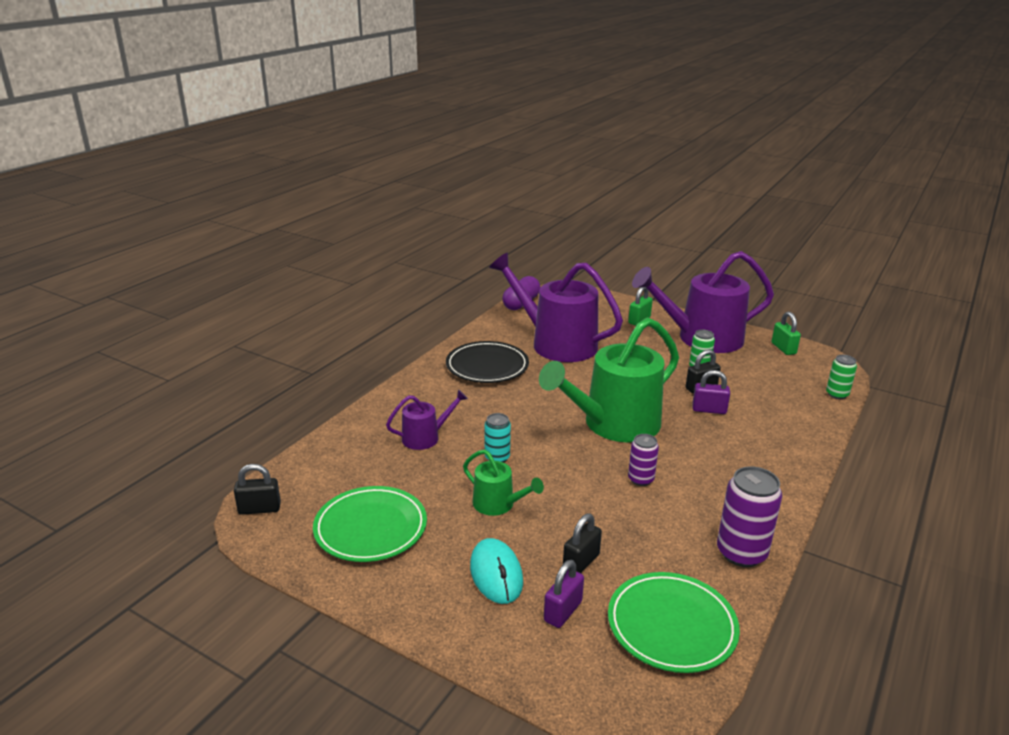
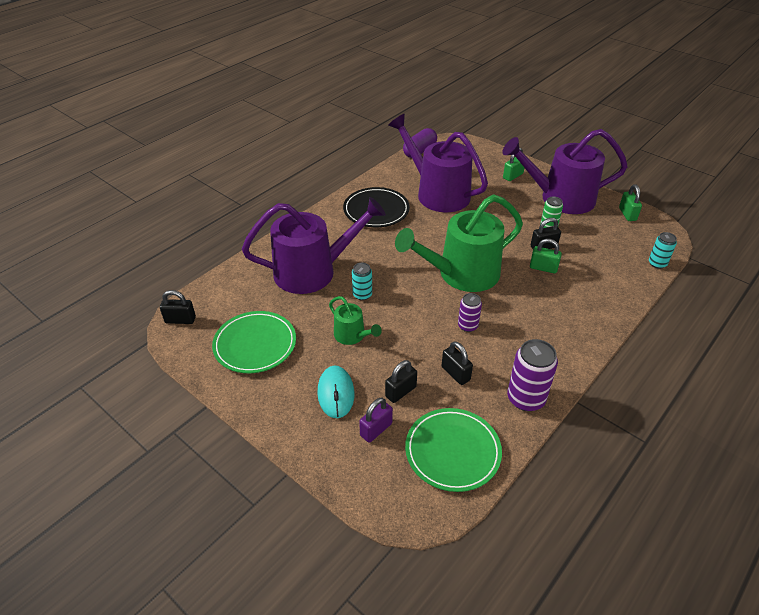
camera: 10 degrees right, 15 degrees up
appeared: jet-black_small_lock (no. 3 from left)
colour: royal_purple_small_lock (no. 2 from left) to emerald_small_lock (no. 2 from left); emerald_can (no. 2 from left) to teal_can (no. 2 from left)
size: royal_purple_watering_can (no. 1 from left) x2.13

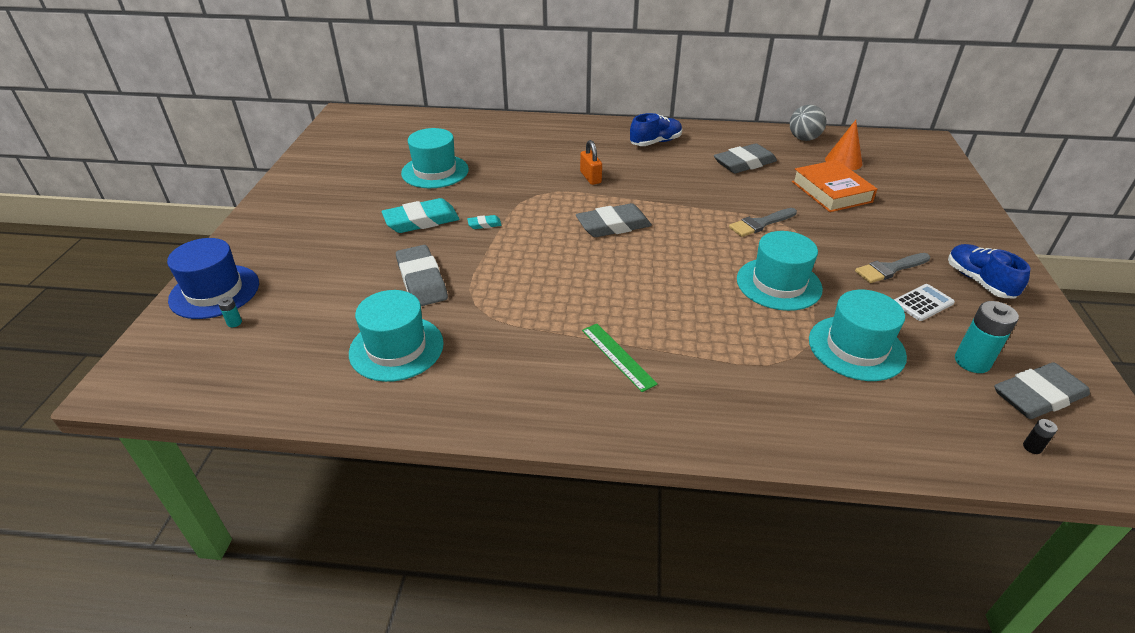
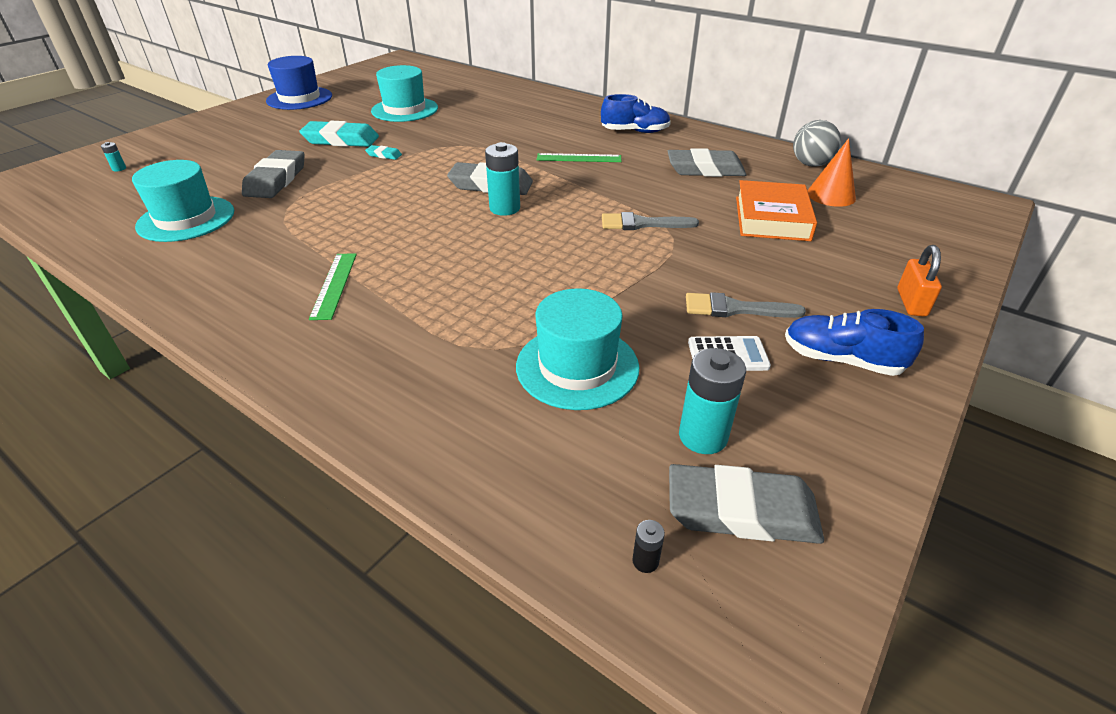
camera: 30 degrees right, 0 degrees up
missing: teal_hat (no. 3 from left)
appeared: teal_AA_battery (no. 2 from left); emerald_measuring_stick (no. 2 from left)
relocated: cobalt_hat; bright_orange_small_lock
spun: cobalt_shoe (no. 2 from left) 75 degrees counterclockwise

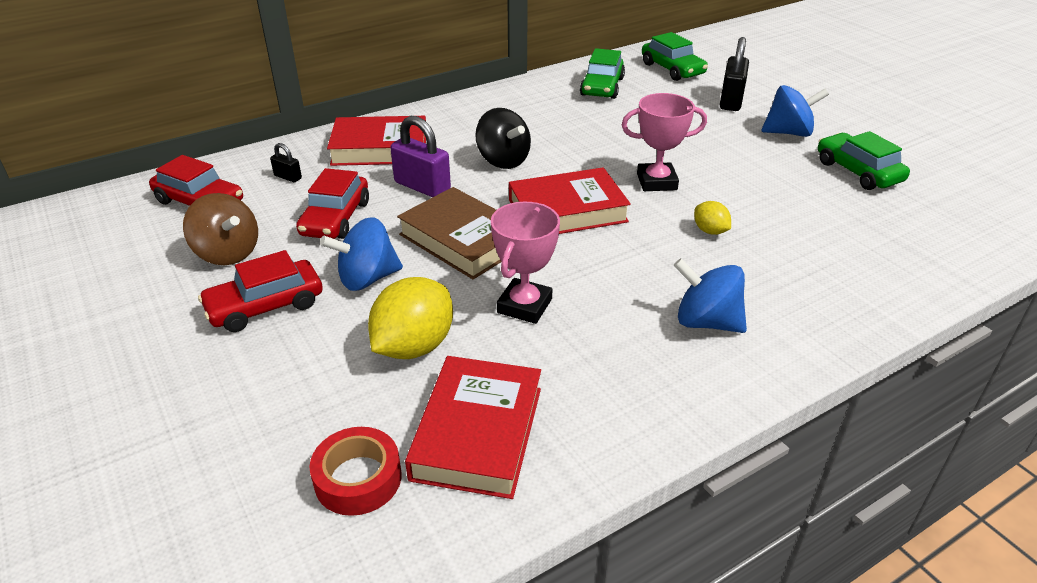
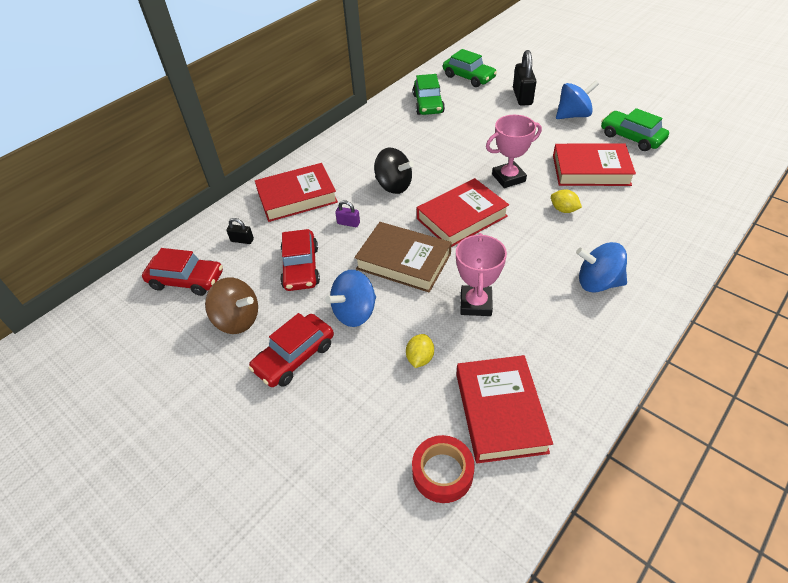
camera: 15 degrees left, 10 degrees up
appeared: red_book (no. 4 from left)
size: bright_yellow_toy_lemon (no. 1 from left) x0.51; royal_purple_small_lock x0.50

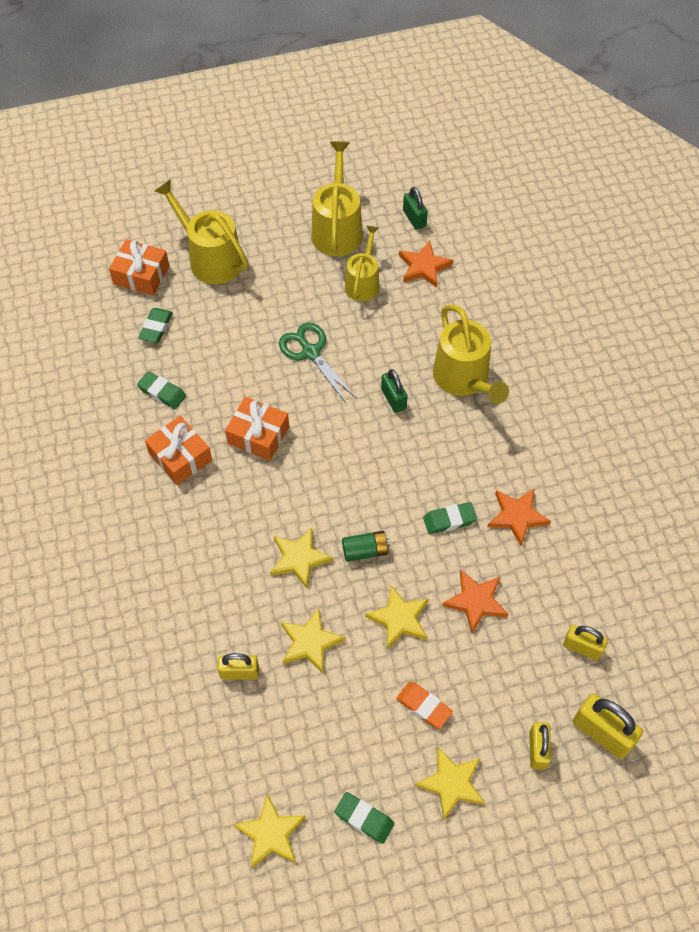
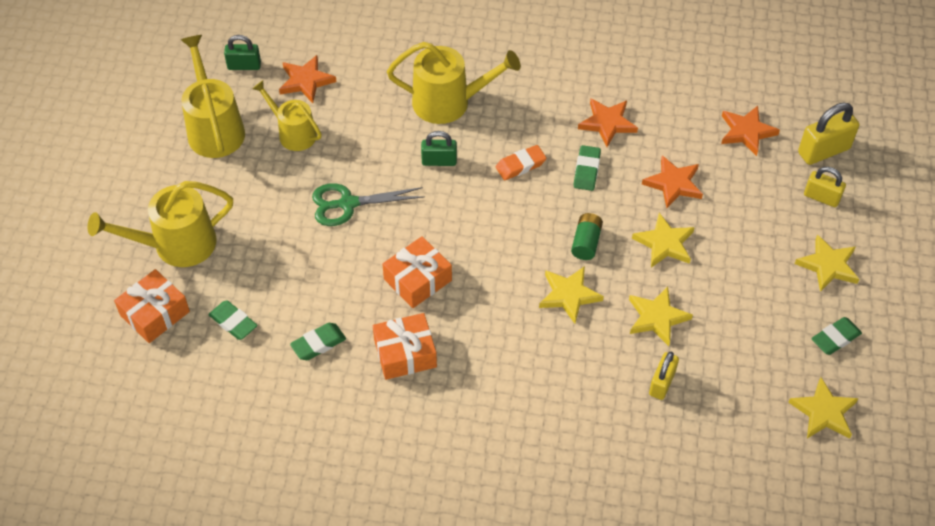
camera: 65 degrees left, 5 degrees down
relocated: bright_orange_pencil_eraser
exchanged: bright_yellow_small_lock (no. 3 from left) to bright_orange_star_shape (no. 4 from left)
spun: bright_yellow_watering_can (no. 2 from left) 45 degrees clockwise

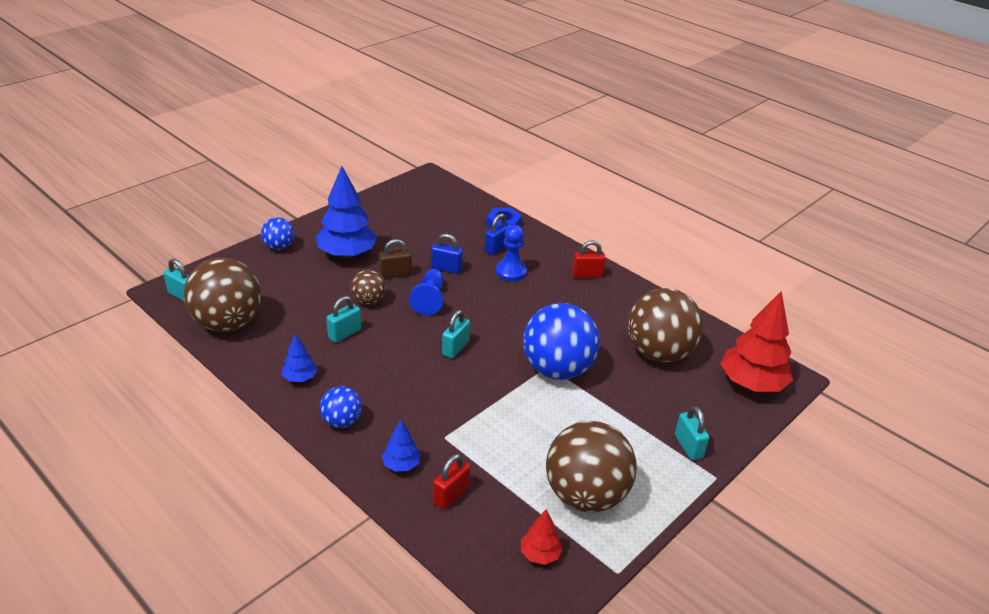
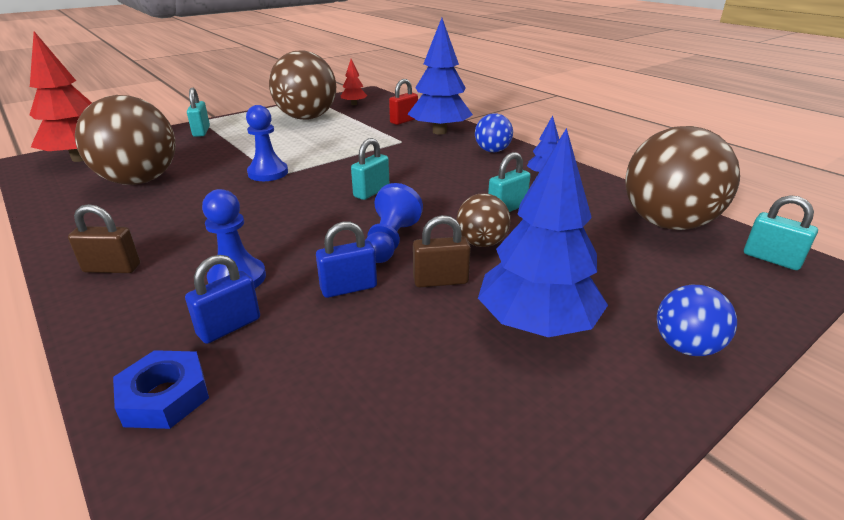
camera: 170 degrees left, 5 degrees down
exchanged: cobalt_play_ball (no. 3 from left) to cobalt_pawn (no. 2 from left)
colour: red_small_lock (no. 2 from left) to russet_small_lock (no. 1 from left)
spun: cobalt_small_lock (no. 1 from left in the first image) 45 degrees counterclockwise
size: cobalt_toy_tree (no. 3 from left in the first image) x2.07

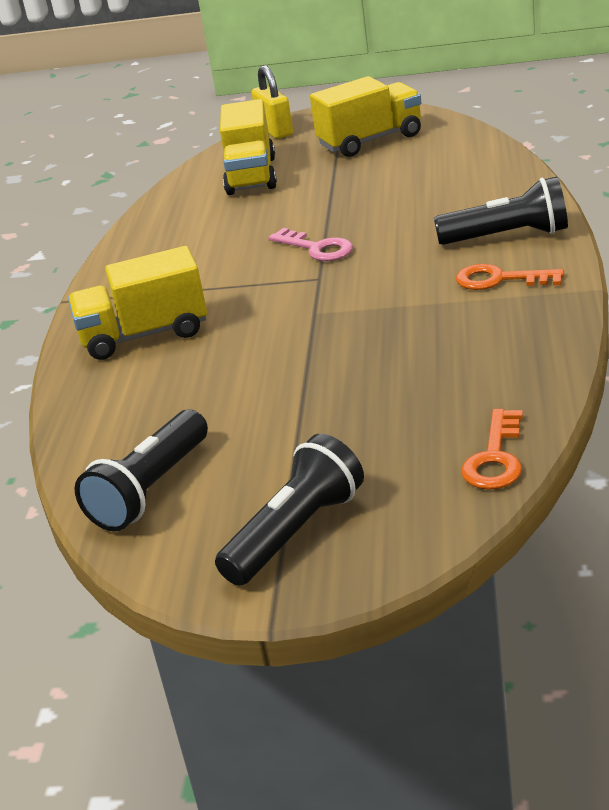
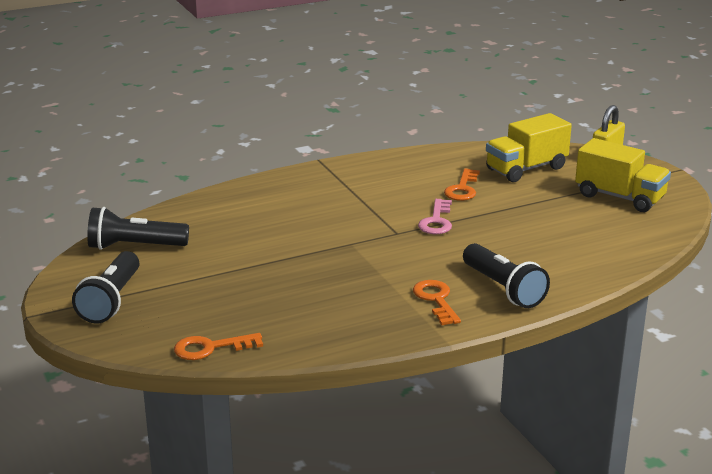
camera: 55 degrees right, 5 degrees down
missing: bright_yellow_truck (no. 1 from left)
appeared: bright_orange_key (no. 3 from left)
spun: jet-black_pocket_torch (no. 2 from left in the first image) 90 degrees clockwise

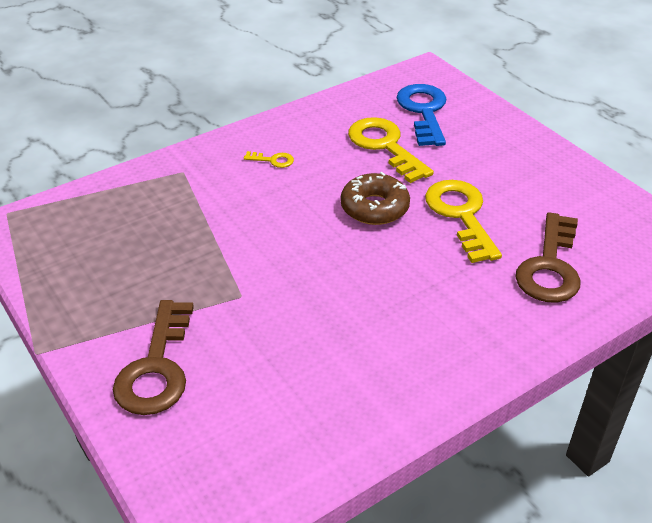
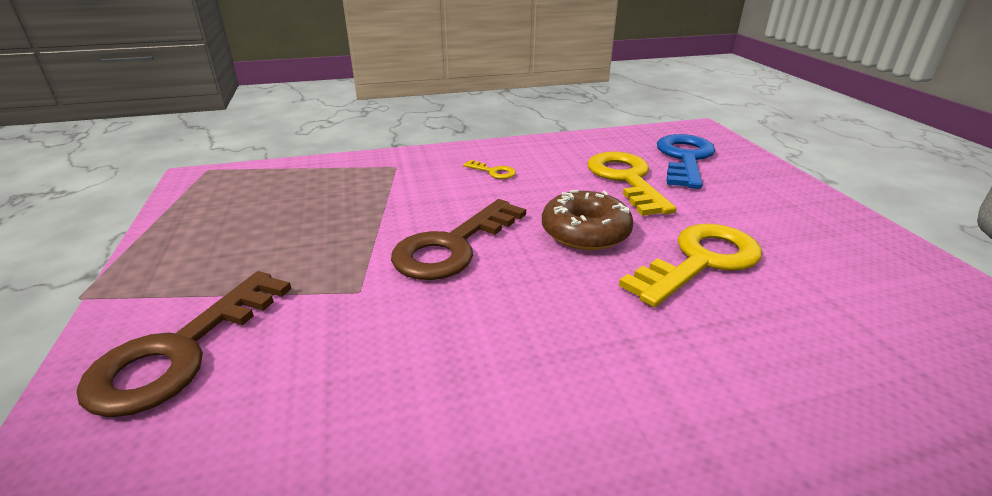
camera: 20 degrees right, 10 degrees down
relocated: russet_key (no. 2 from left)
spun: bright_yellow_key (no. 3 from left) 45 degrees clockwise

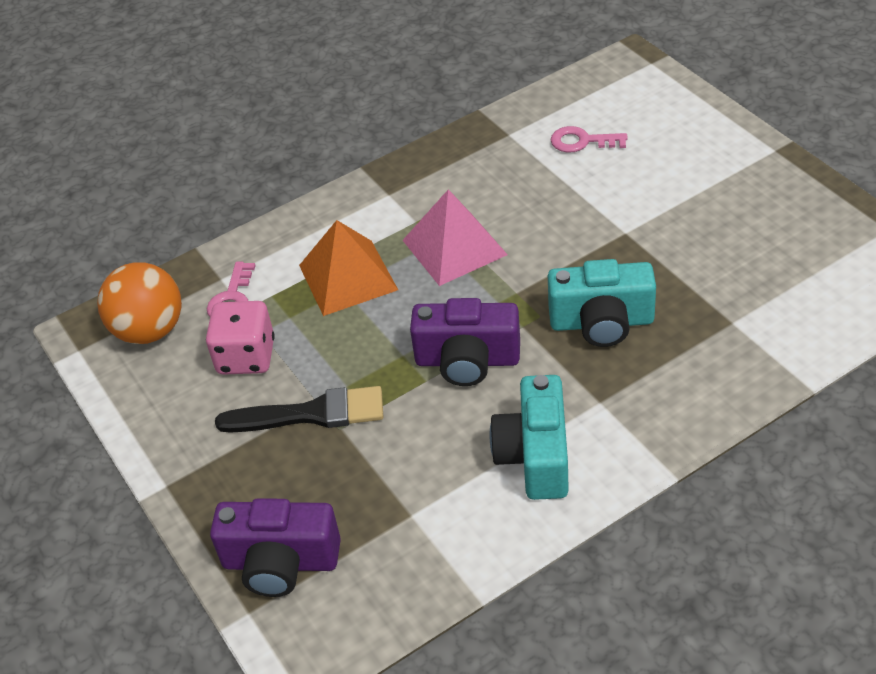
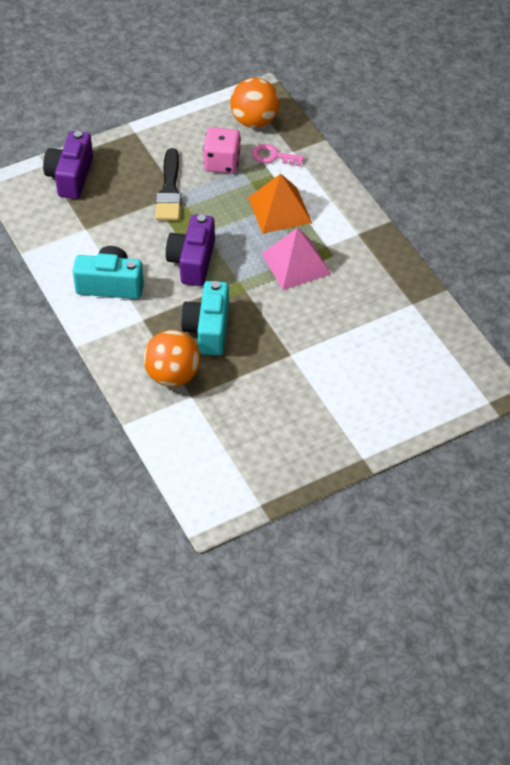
camera: 90 degrees right, 5 degrees up
missing: rose-pink_key (no. 2 from left)
appeared: bright_orange_play_ball (no. 1 from left)

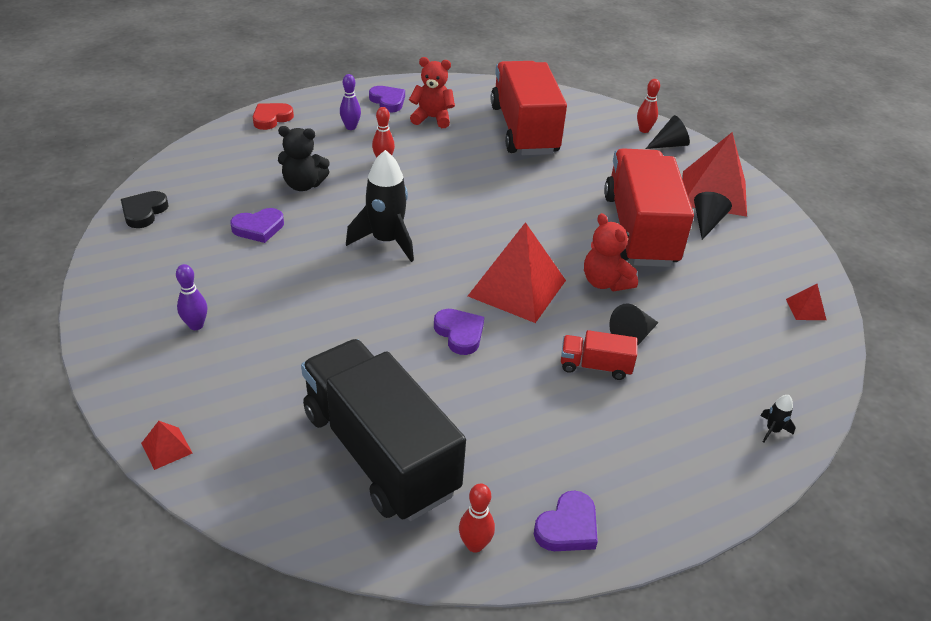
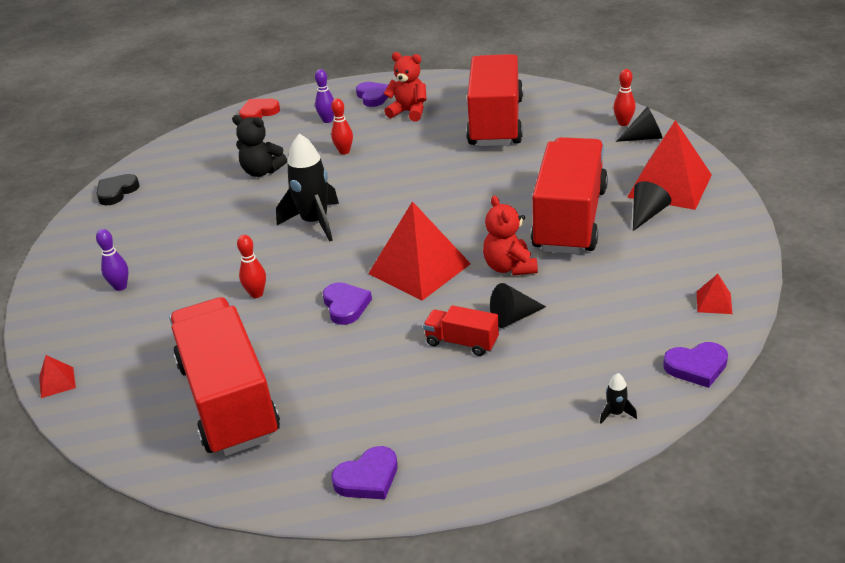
camera: 20 degrees right, 5 degrees down
relocated: royal_purple_love_heart (no. 1 from left in the first image) to royal_purple_love_heart (no. 4 from left); red_bowling_pin (no. 2 from left in the first image) to red_bowling_pin (no. 1 from left)
colour: jet-black_truck to red_truck (no. 1 from left)

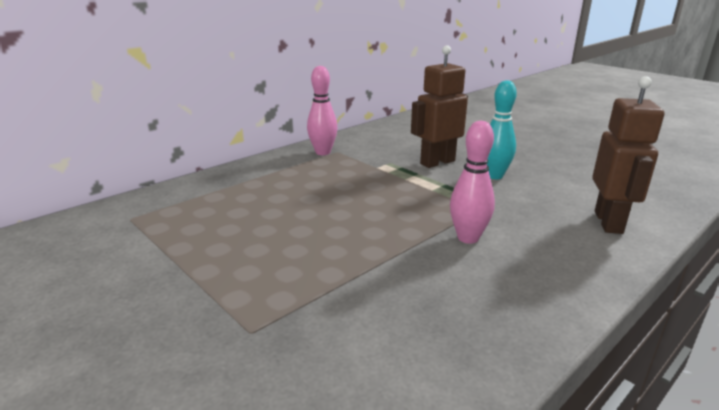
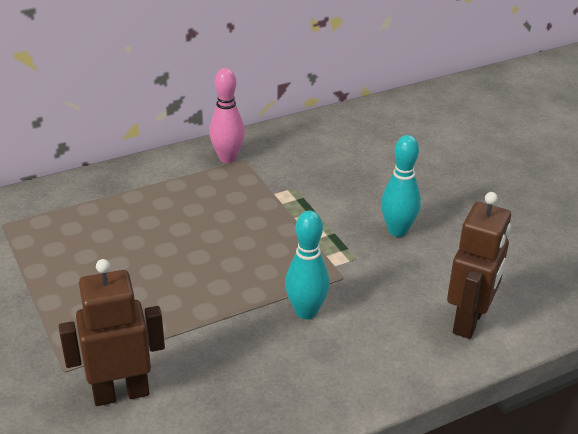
camera: 15 degrees right, 10 degrees up
relocated: russet_robot_figure (no. 1 from left)
colour: rose-pink_bowling_pin (no. 2 from left) to teal_bowling_pin (no. 1 from left)

